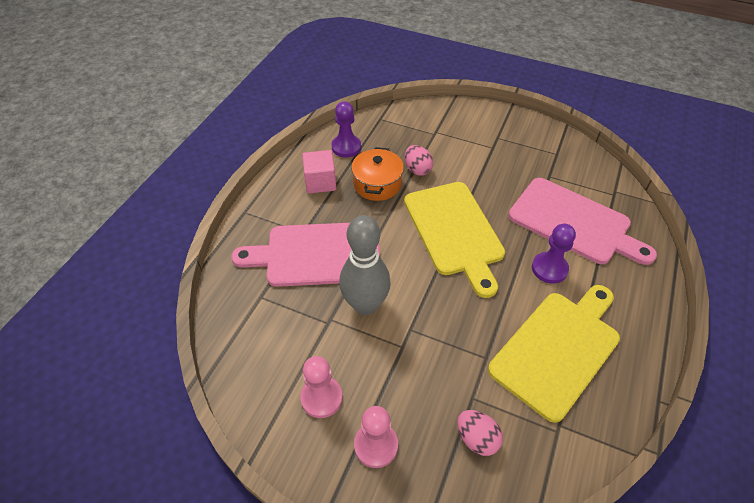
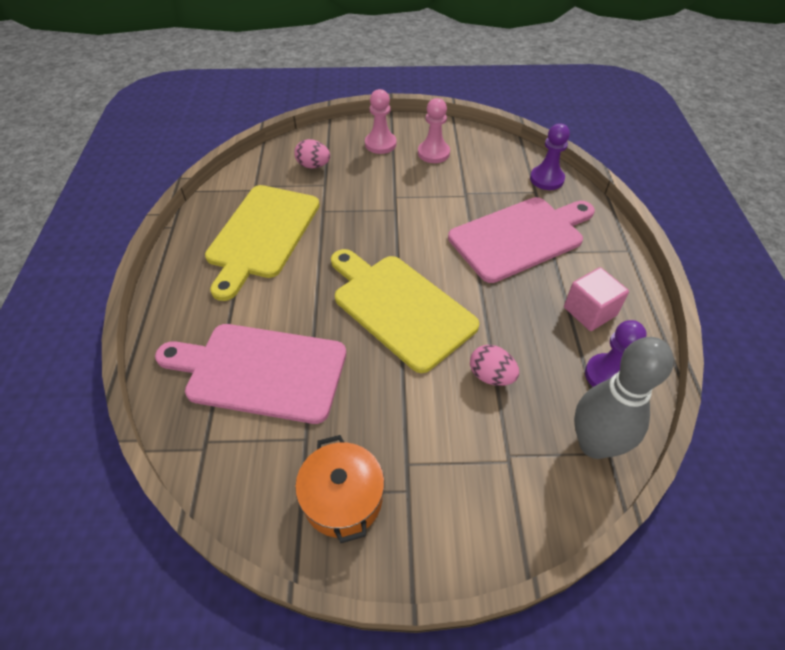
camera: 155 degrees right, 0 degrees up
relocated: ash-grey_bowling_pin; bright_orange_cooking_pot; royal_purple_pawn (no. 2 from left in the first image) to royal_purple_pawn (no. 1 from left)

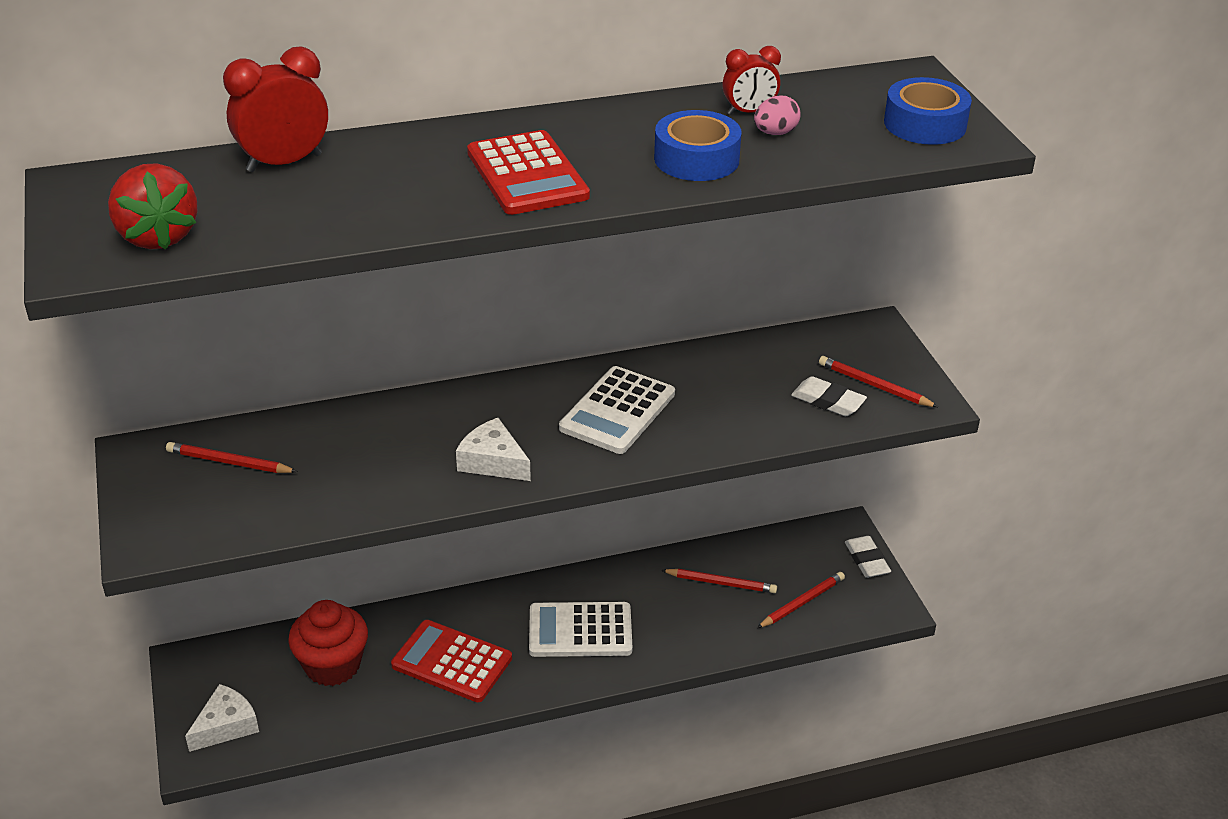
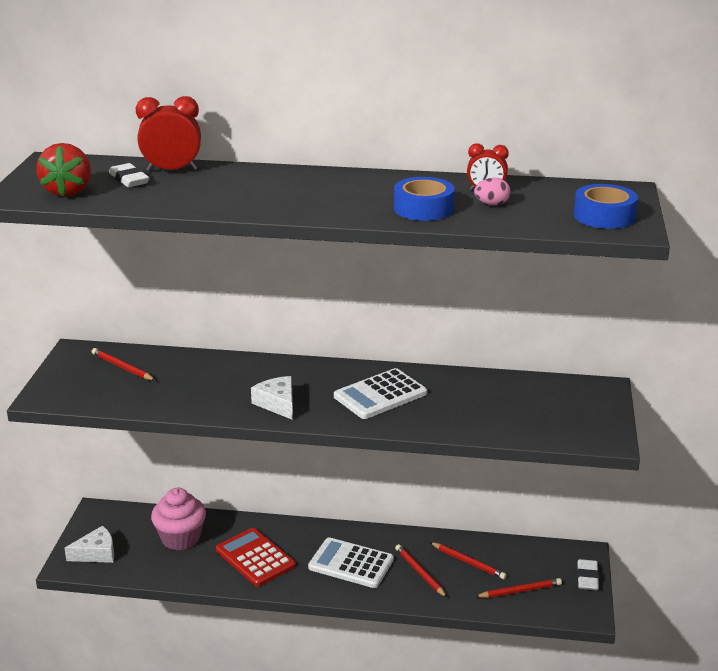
camera: 25 degrees right, 10 degrees down
missing: red_pocket_calculator (no. 2 from left)
relocated: pure_white_pencil_eraser (no. 1 from left); red_wooden_pencil (no. 4 from left in the first image) to red_wooden_pencil (no. 2 from left)
colour: red_cupcake to rose-pink_cupcake

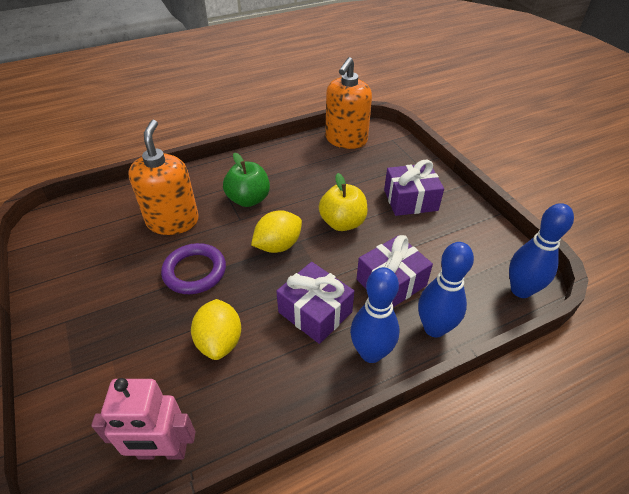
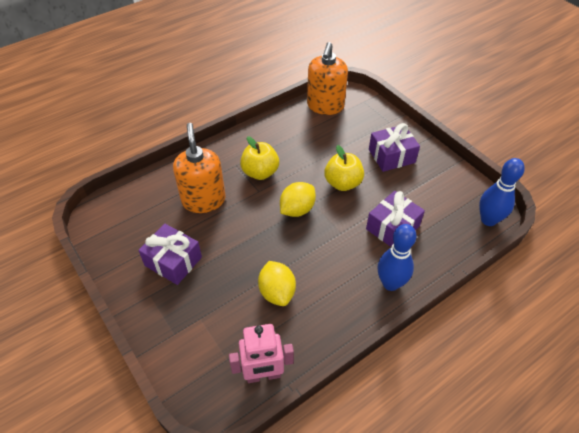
camera: 10 degrees left, 5 degrees up
missing: royal_purple_ring; cobalt_bowling_pin (no. 2 from left)
relocated: royal_purple_wrapped_gift (no. 1 from left)
colour: emerald_apple_fruit to bright_yellow_apple_fruit (no. 1 from left)

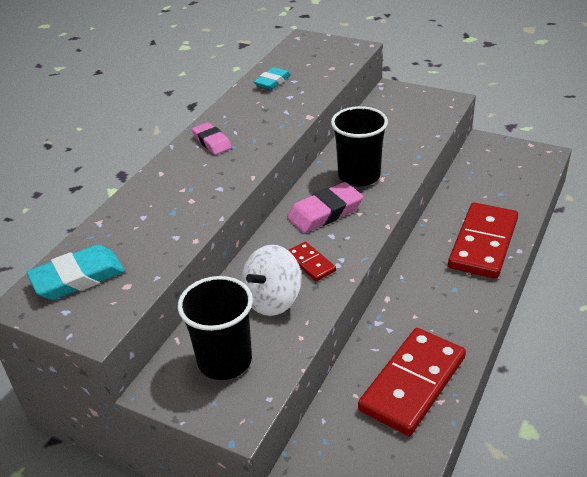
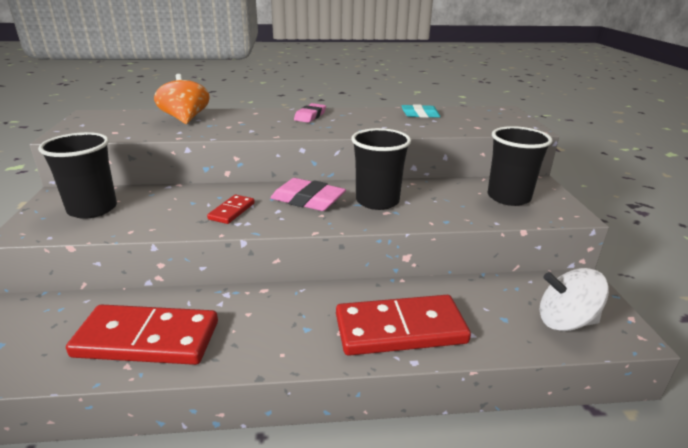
camera: 55 degrees right, 10 degrees down
missing: teal_pencil_eraser (no. 1 from left)
appeared: bright_orange_whirligig; jet-black_beaker (no. 3 from left)
relocated: pure_white_whirligig

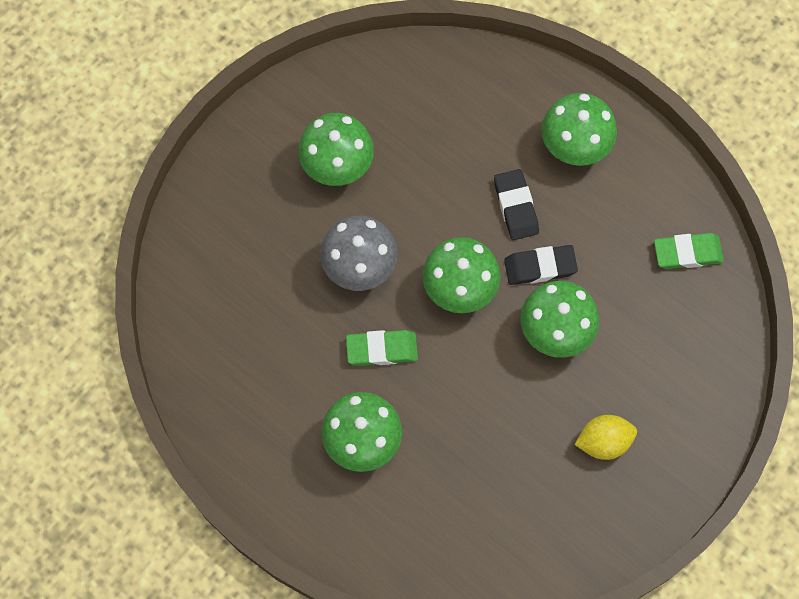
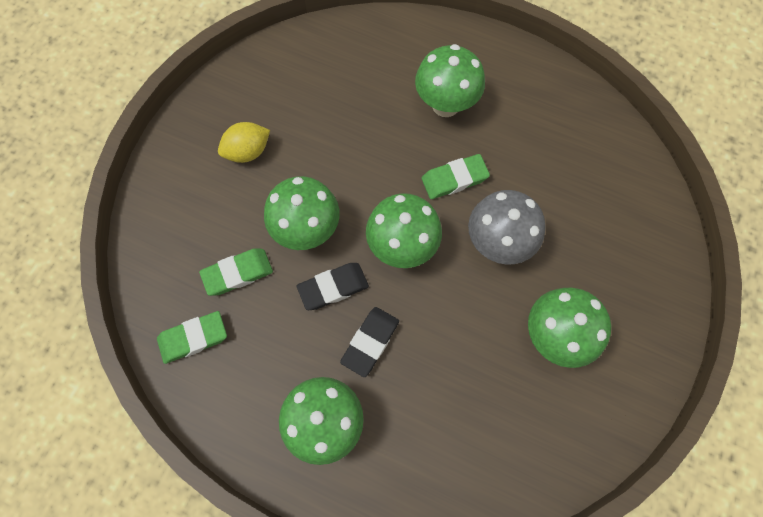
camera: 165 degrees right, 0 degrees up
appeared: emerald_pencil_eraser (no. 2 from left)
spun: jet-black_pencil_eraser (no. 1 from left in the first image) 60 degrees clockwise

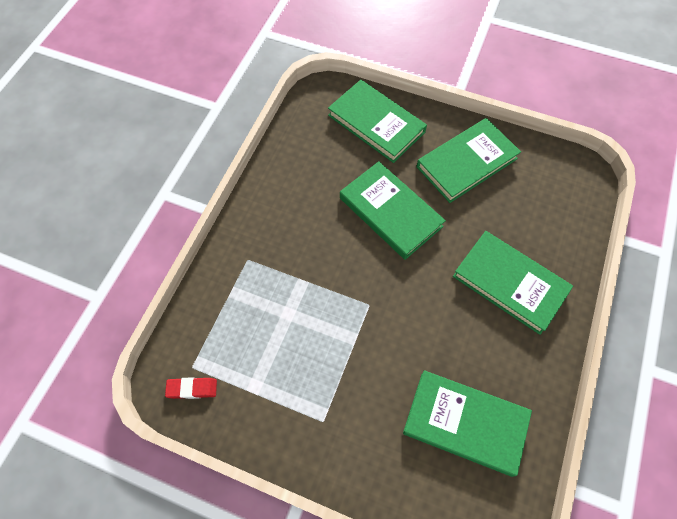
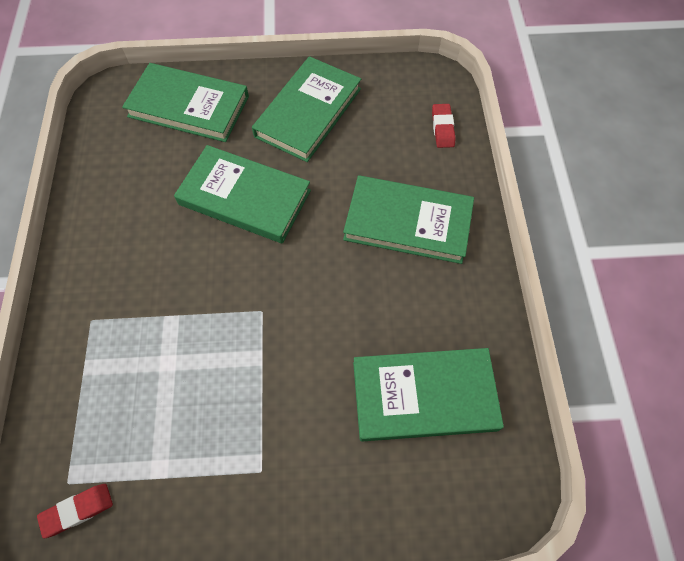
camera: 25 degrees left, 0 degrees up
appeared: red_pencil_eraser (no. 2 from left)

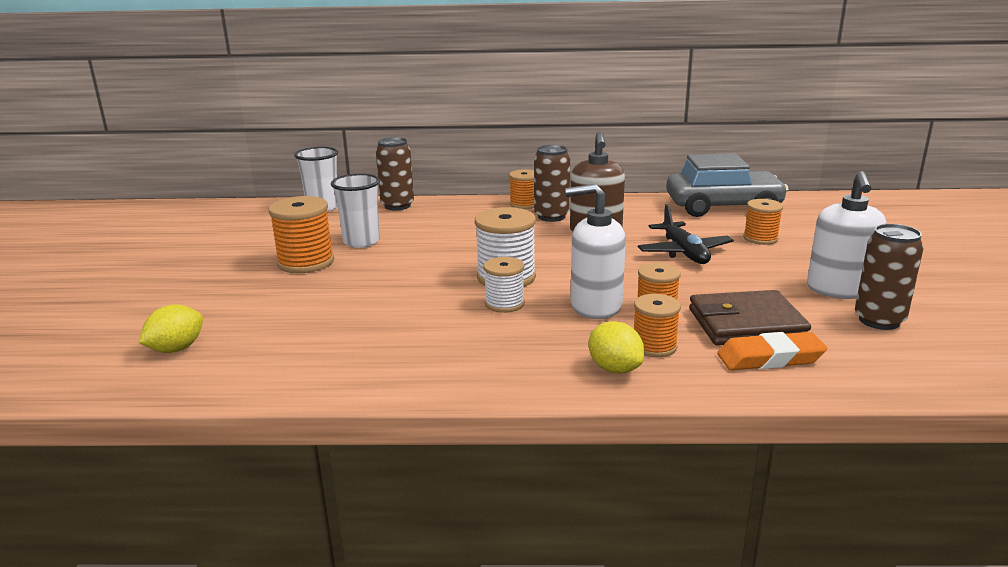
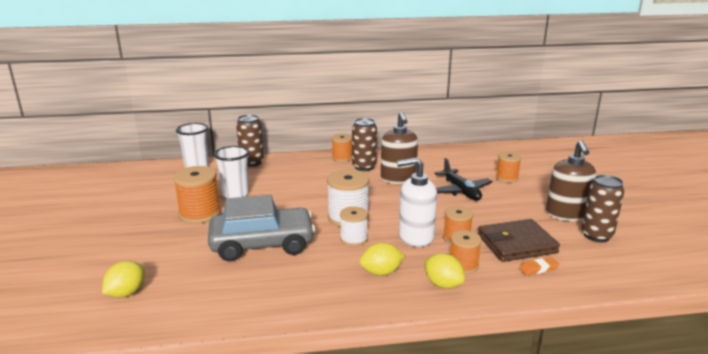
camera: 10 degrees left, 0 degrees up
appeared: bright_yellow_toy_lemon (no. 2 from left)
relocated: ash-grey_automobile
colour: pure_white_soap_dispenser (no. 2 from left) to russet_soap_dispenser (no. 2 from left)
size: bright_orange_pencil_eraser x0.58

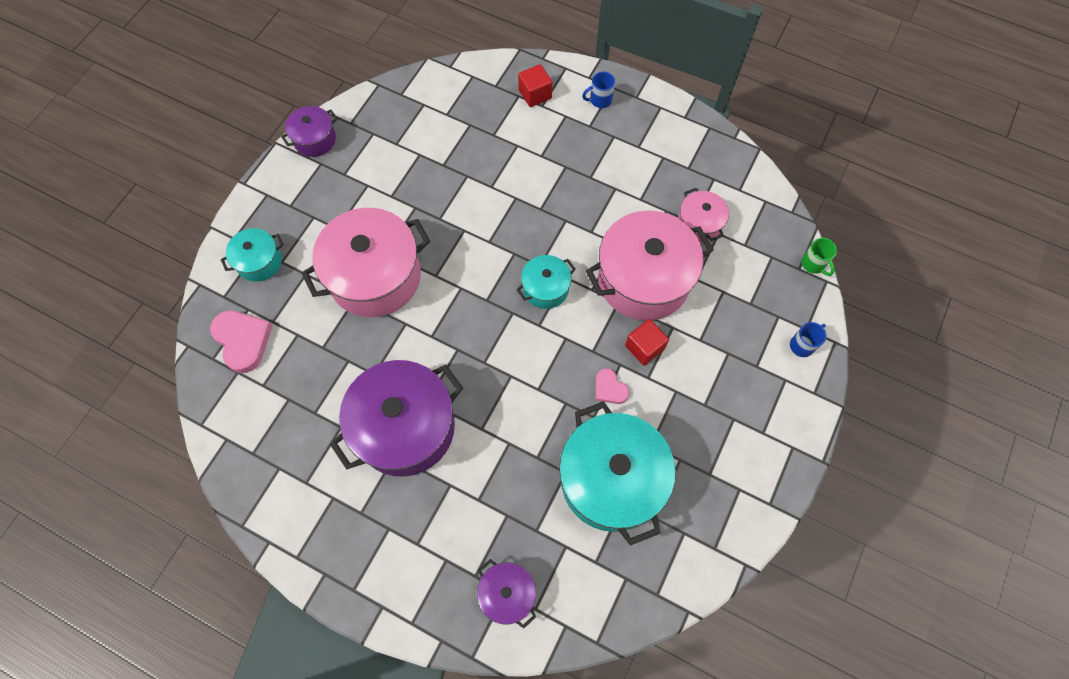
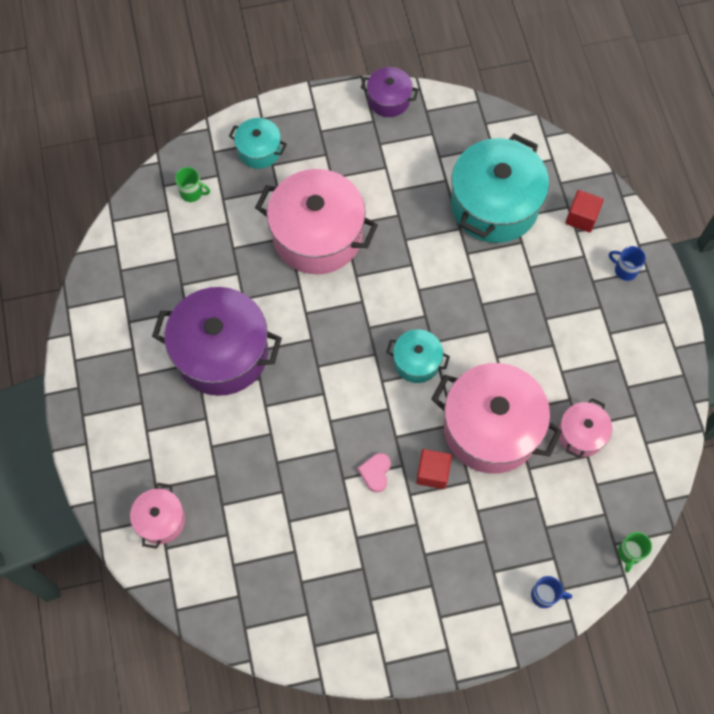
camera: 50 degrees right, 0 degrees up
relocated: teal_cooking_pot (no. 3 from left)
exchanged: rose-pink_love_heart (no. 1 from left) to emerald_mug (no. 1 from left)
colour: royal_purple_cooking_pot (no. 3 from left) to rose-pink_cooking_pot (no. 1 from left)

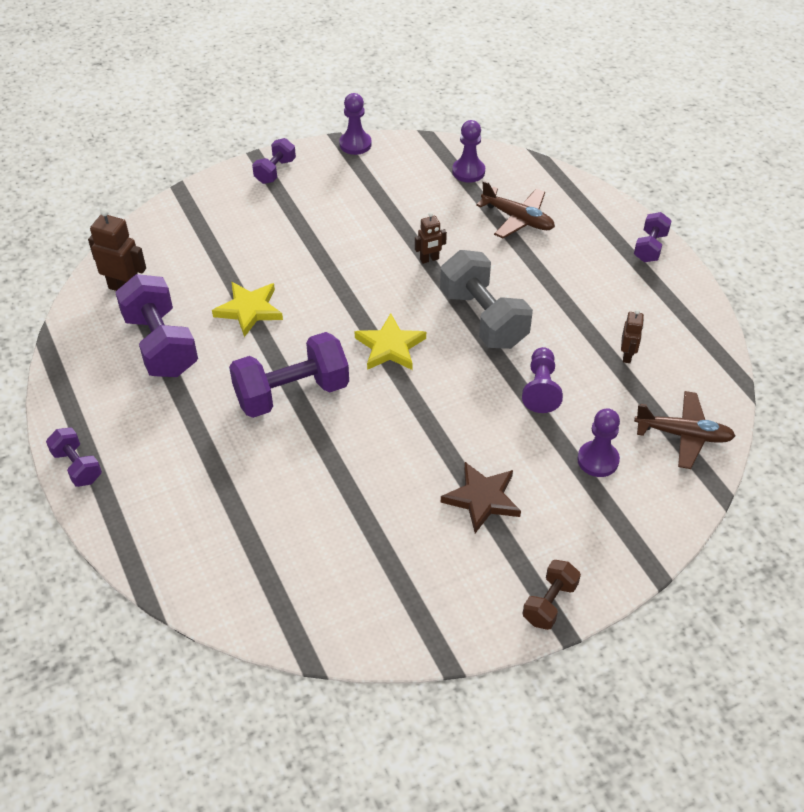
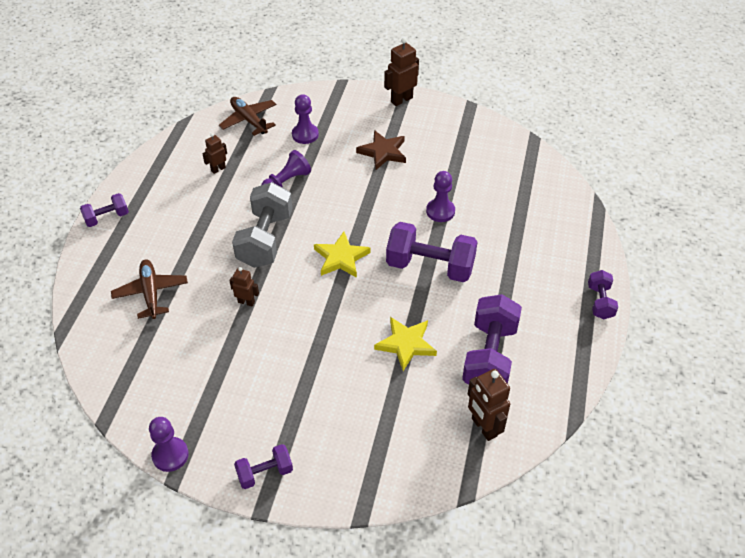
camera: 140 degrees left, 0 degrees up
relocated: royal_purple_pawn (no. 2 from left in the first image) to royal_purple_pawn (no. 4 from left)
exchanged: russet_free_weight to russet_robot_figure (no. 3 from left)

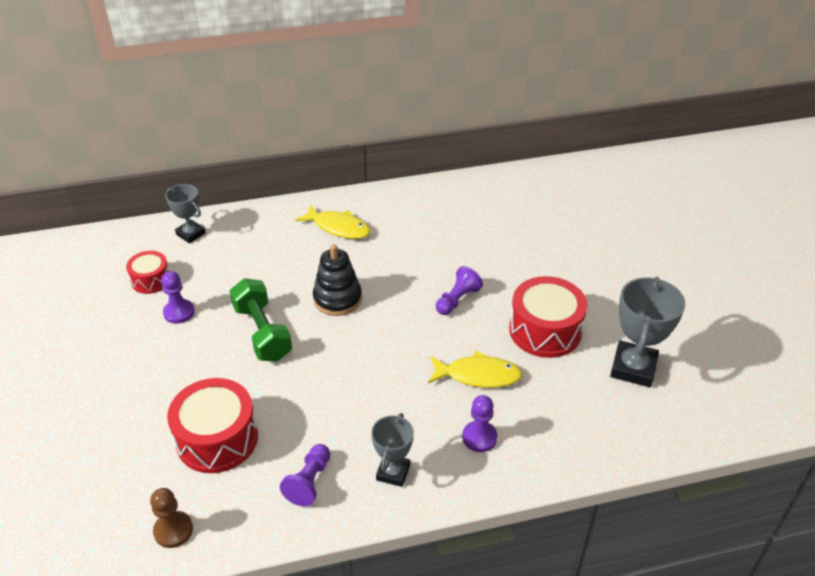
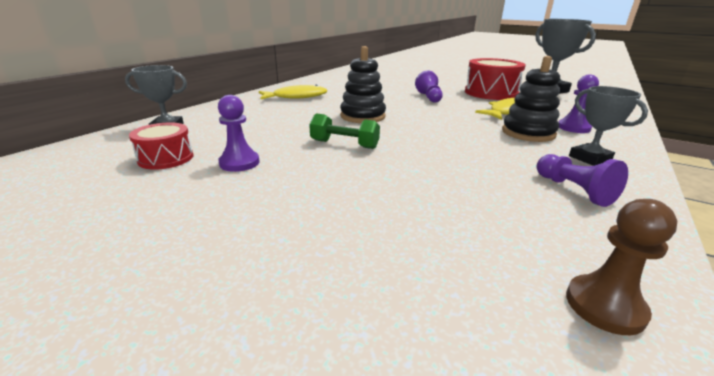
camera: 45 degrees left, 15 degrees down
missing: red_drum (no. 2 from left)
appeared: jet-black_stacking_toy (no. 2 from left)
size: emerald_free_weight x0.66

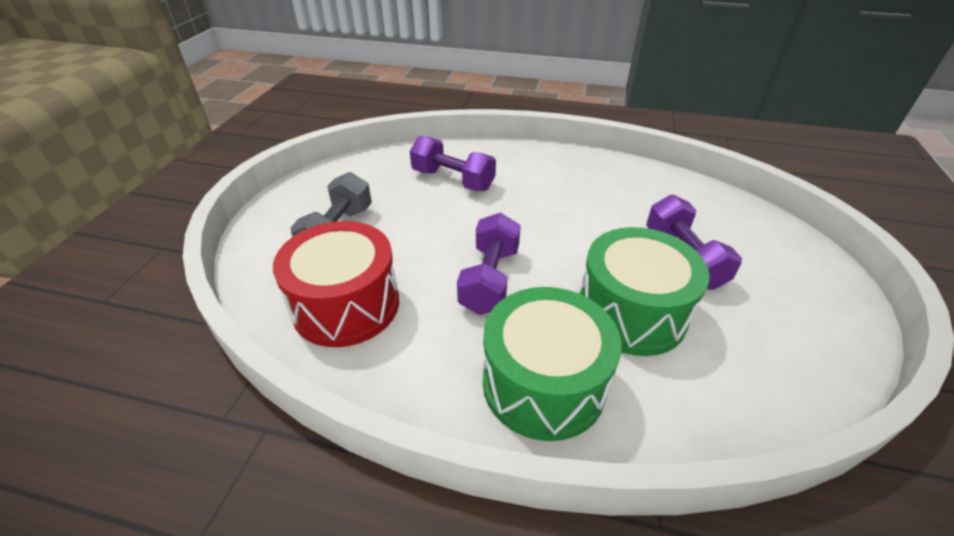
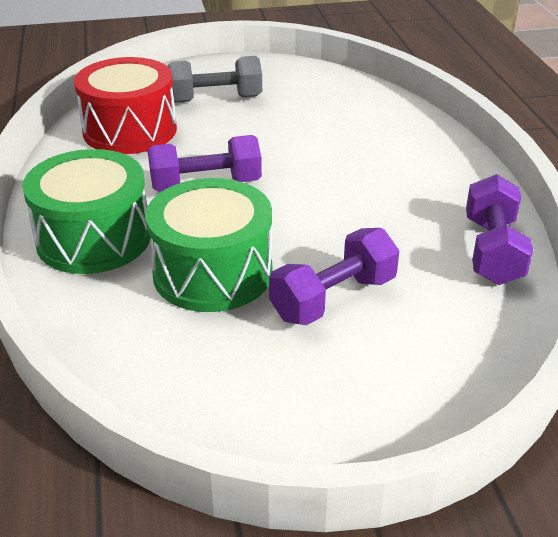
camera: 65 degrees right, 5 degrees down
relocated: royal_purple_free_weight (no. 1 from left in the first image) to royal_purple_free_weight (no. 3 from left)

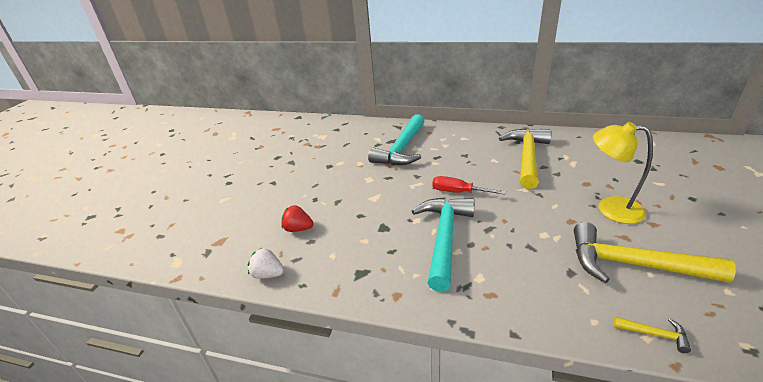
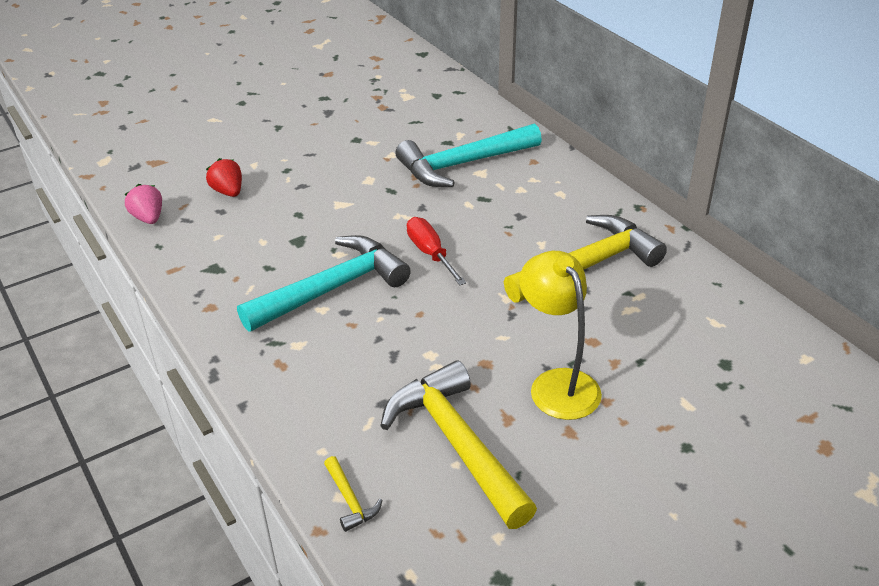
camera: 40 degrees right, 5 degrees up
colour: pure_white_berry to rose-pink_berry

